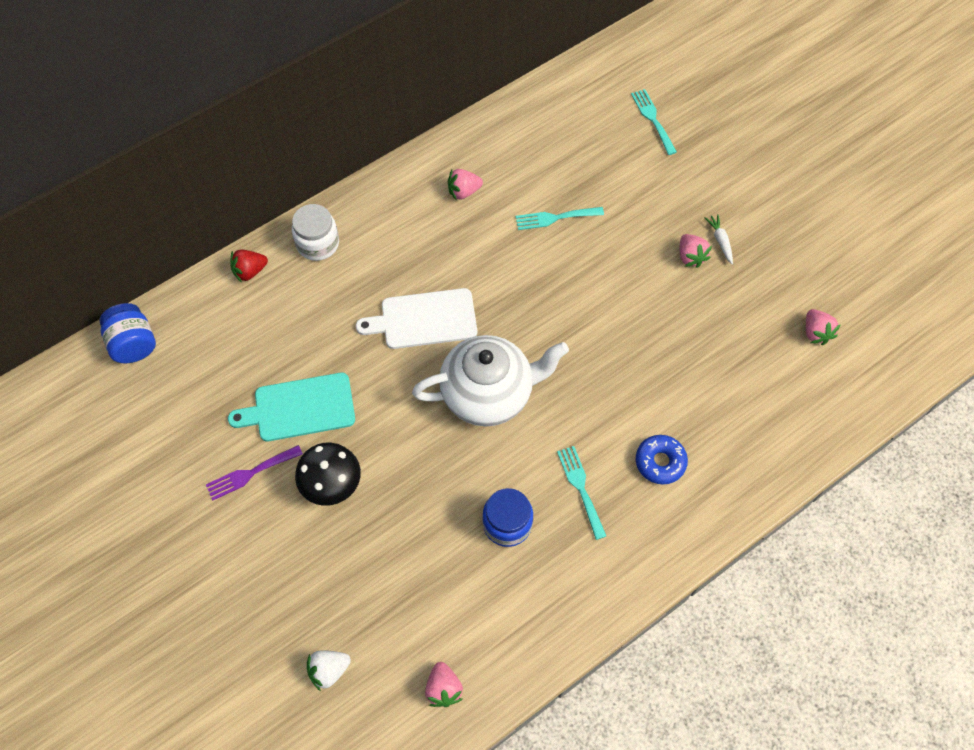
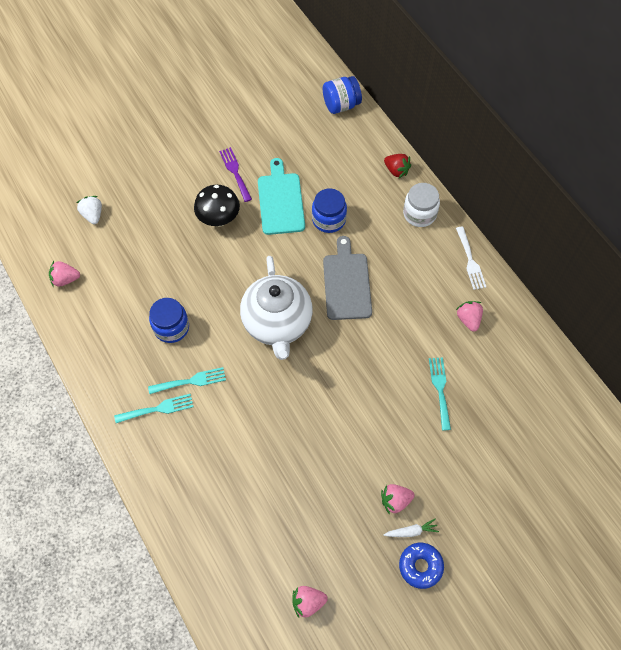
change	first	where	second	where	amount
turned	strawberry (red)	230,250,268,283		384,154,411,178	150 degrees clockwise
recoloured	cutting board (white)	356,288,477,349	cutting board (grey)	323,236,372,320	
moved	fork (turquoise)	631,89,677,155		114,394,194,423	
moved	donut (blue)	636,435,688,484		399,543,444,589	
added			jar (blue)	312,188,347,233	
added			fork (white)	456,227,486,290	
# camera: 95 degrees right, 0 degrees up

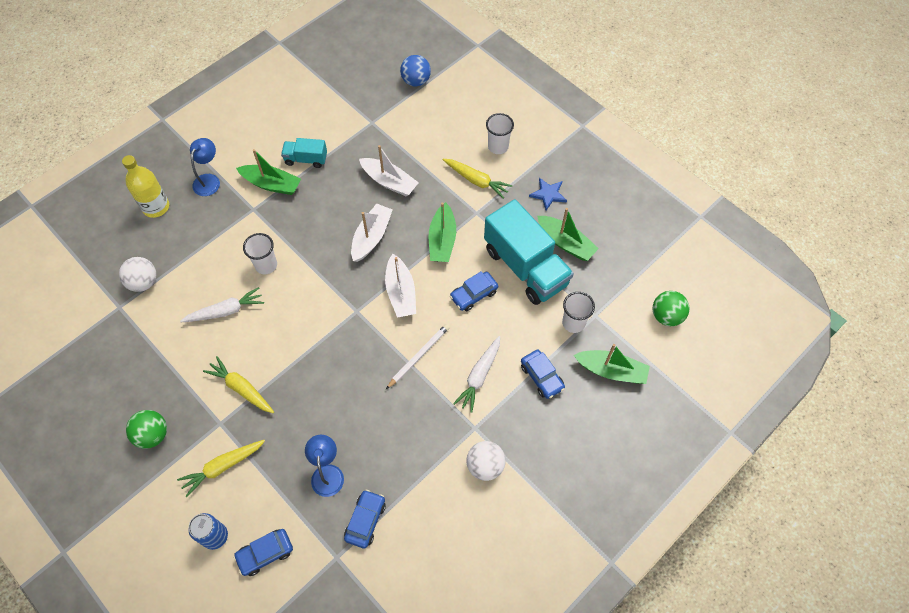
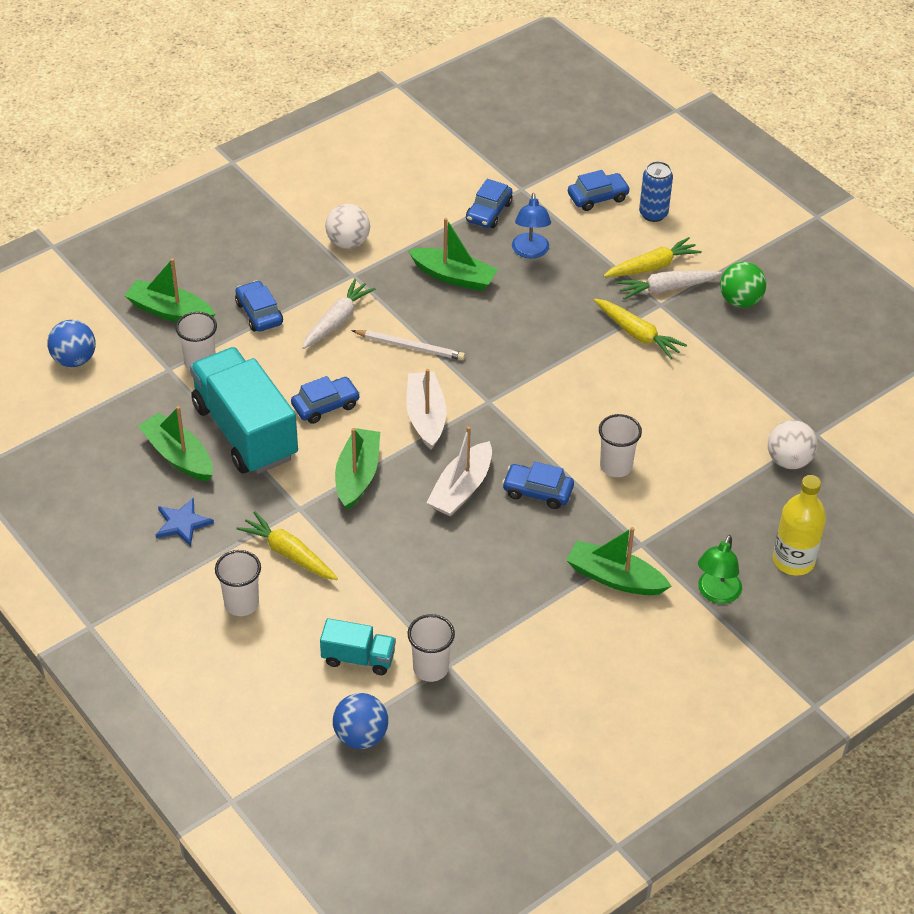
change	first	where	second	where	amount
moved	carrot (white)	180,287,264,322		616,271,722,300	
recoloured	lamp (blue)	190,138,220,196	lamp (green)	698,535,742,604	
moved	truck (turquoise)	281,138,327,168		320,618,396,675	
removed	boat (white)	359,145,419,196			
turned	pencil (white)	386,324,450,389		351,330,465,360	120 degrees counterclockwise
recoloured	ball (green)	653,291,689,326	ball (blue)	47,320,96,367	
added			boat (green)	408,218,498,291	
added			cup (white)	408,614,455,682	
added			car (blue)	502,461,574,509	
# camera: 175 degrees left, 15 degrees down

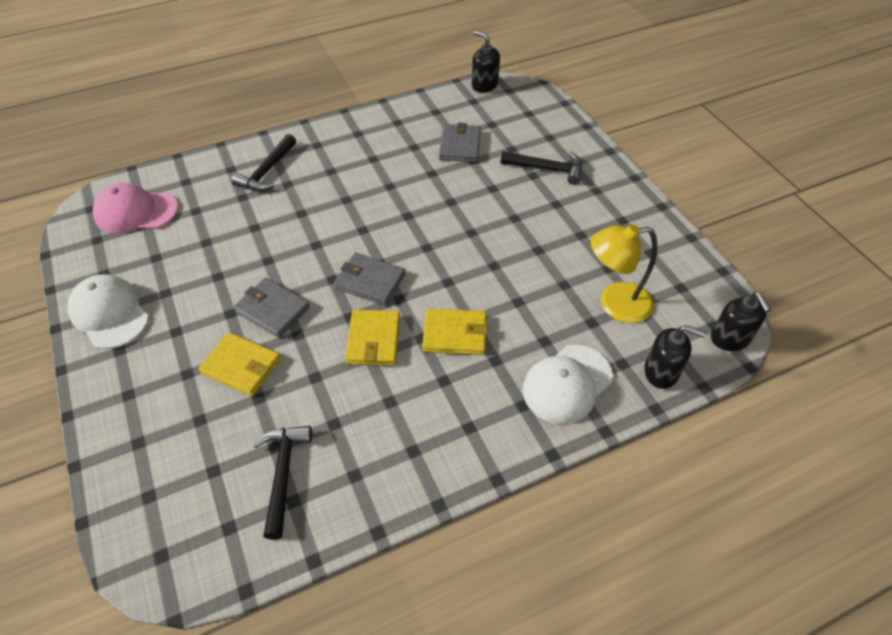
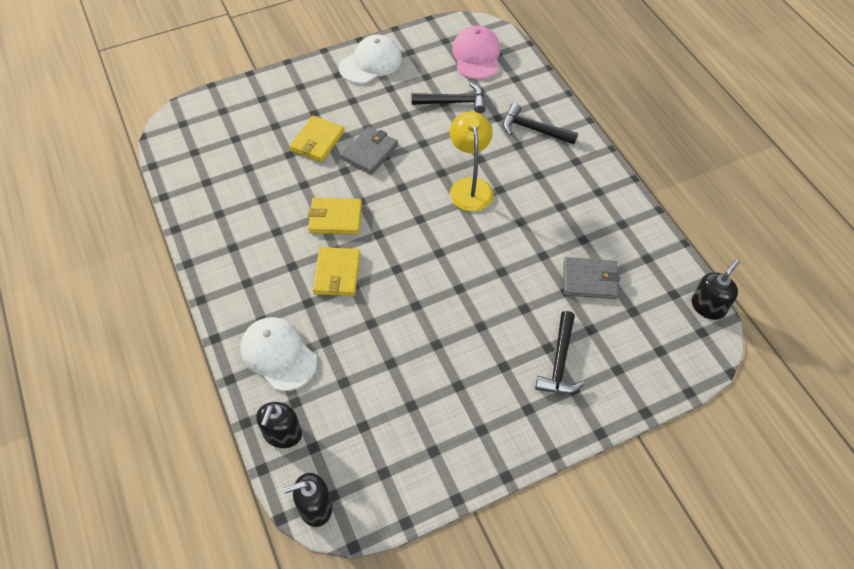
change	first	where	second	where	amount
moved	hammer (black)	253,426,312,540		412,83,486,113	
removed	wallet (grey)	334,253,406,306			
moved	lamp (yellow)	591,224,657,323		450,112,494,212	
# camera: 90 degrees right, 5 degrees up

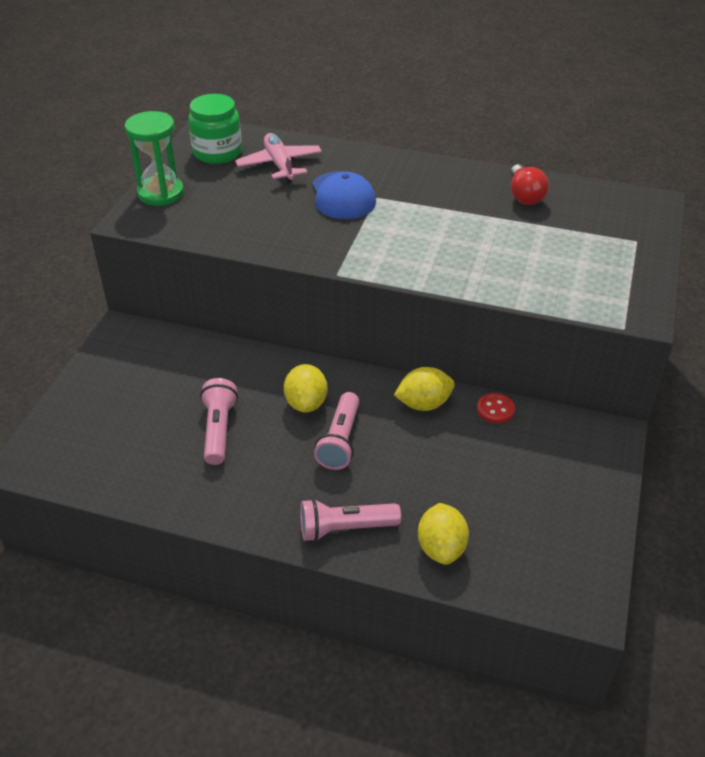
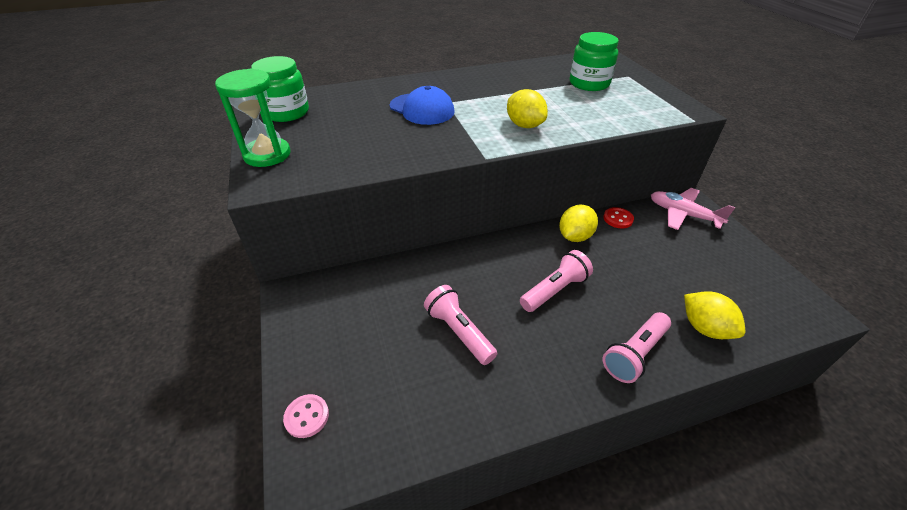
change	first	where	second	where	amount
moved	plane (pink)	235,133,322,183		651,188,735,230	
moved	lemon (yellow)	284,364,328,413		507,89,548,128	
turned	flashlight (pink)	314,392,359,470		520,250,593,312	105 degrees counterclockwise
removed	light bulb (red)	510,164,549,205			
added			button (pink)	283,394,329,438	
added			jar (green)	570,32,619,91	
# camera: 35 degrees left, 0 degrees up

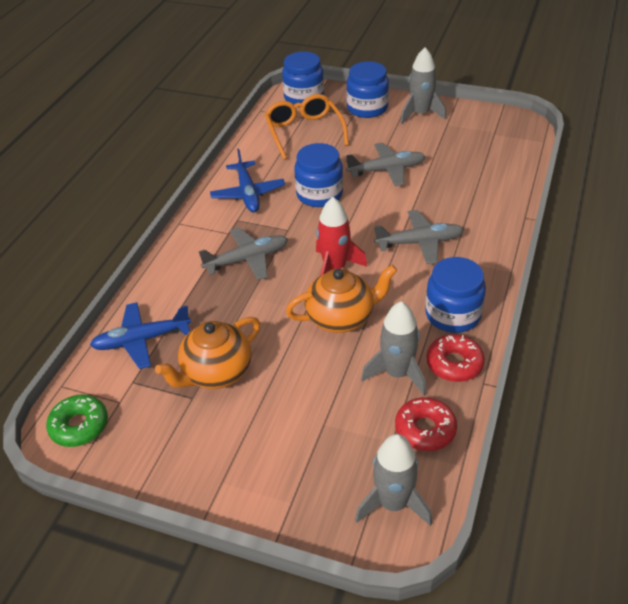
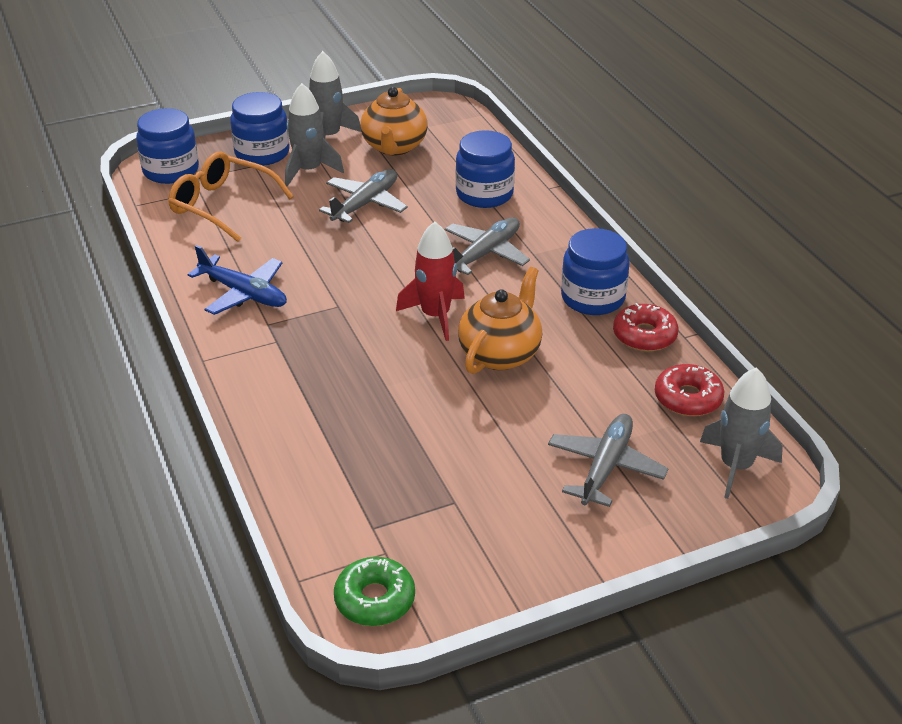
change	first	where	second	where	amount
removed	plane (blue)	90,302,191,369			
moved	teapot (orange)	155,317,260,389		360,87,427,156	
moved	plane (grey)	199,227,288,280		548,414,669,507	
moved	jar (blue)	294,143,343,207		455,130,515,208	
moved	rocket (grey)	361,301,426,395		285,83,344,186	
# camera: 45 degrees left, 5 degrees down

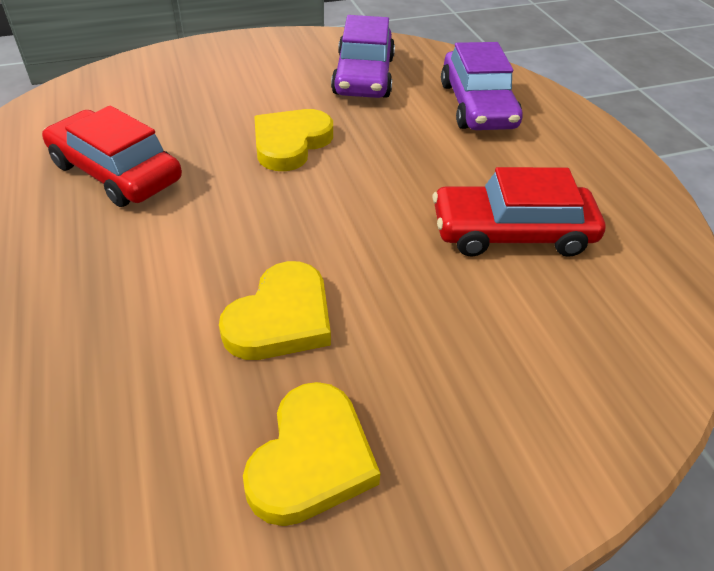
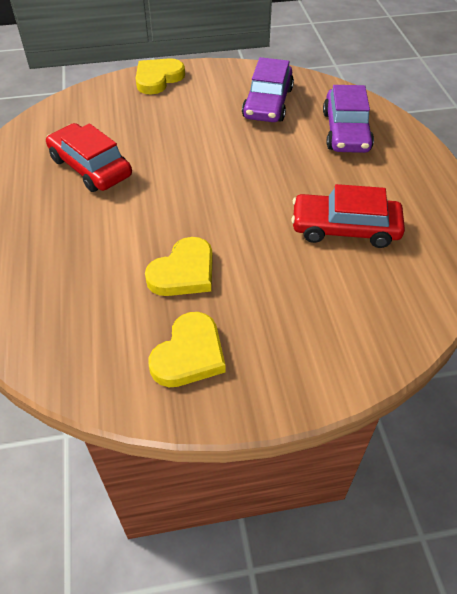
change	first	where	second	where	amount
moved	heart (yellow)	254,109,333,171		135,58,185,94	
# camera: 10 degrees right, 5 degrees up

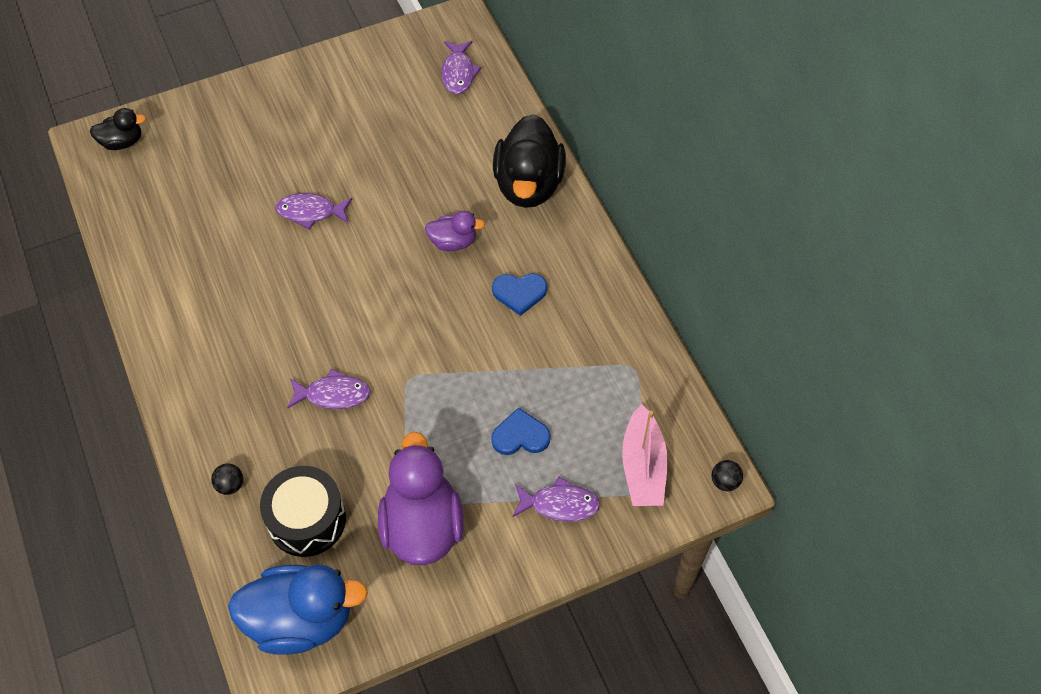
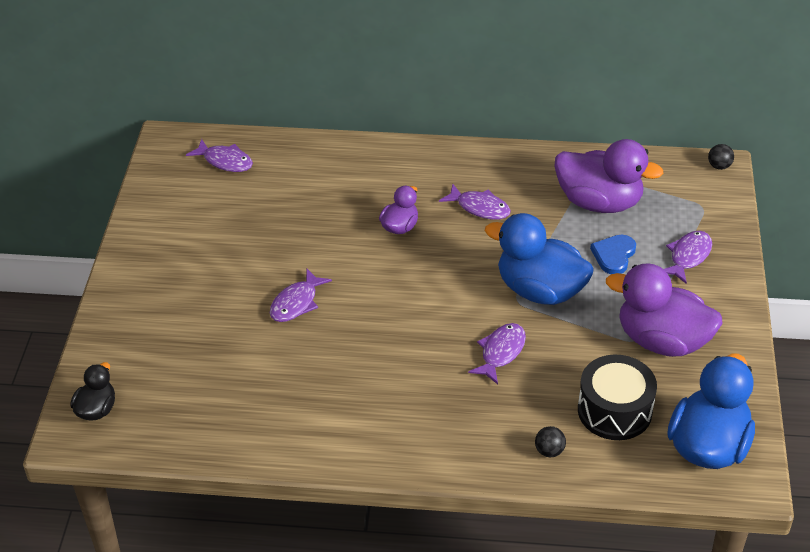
change	first	where	second	where	amount
replaced	heart (blue)	492,273,547,316	fish (purple)	439,184,511,220	
removed	duck (black)	493,114,566,208			
removed	boat (pink)	622,404,668,506			
added			duck (blue)	485,213,594,305	
added			duck (purple)	555,139,664,213	
# camera: 60 degrees left, 15 degrees down

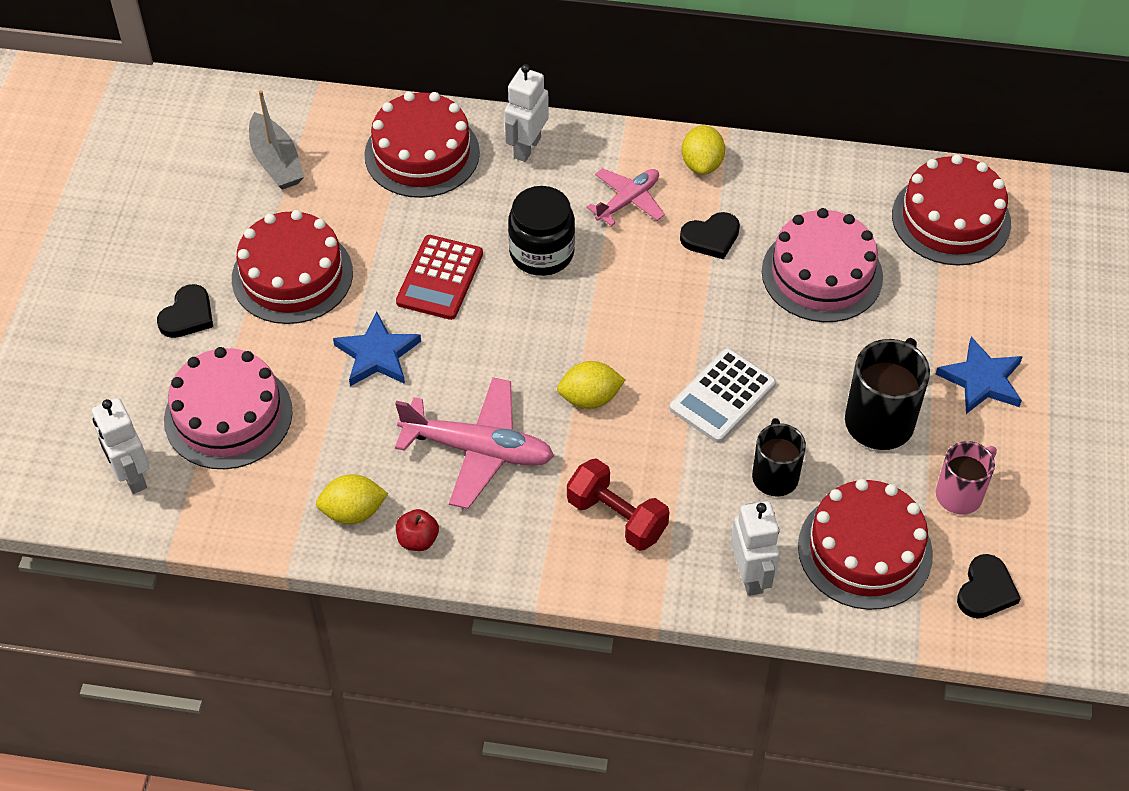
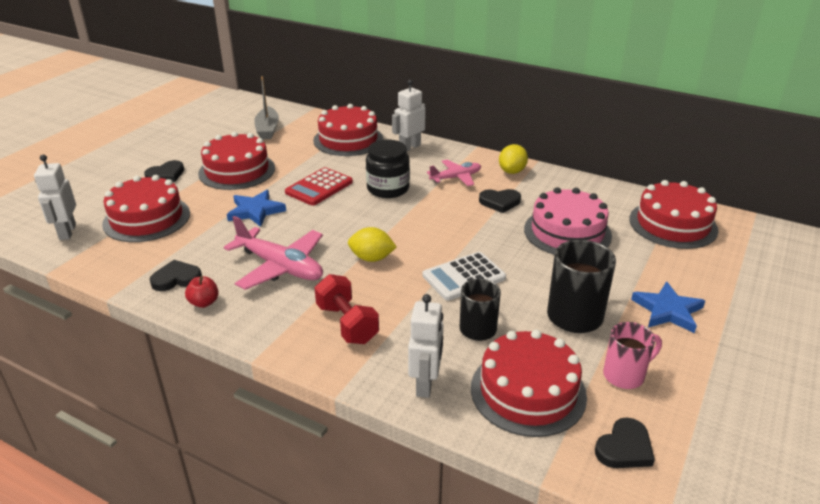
change	first	where	second	where	amount
recoloured	cake (pink)	164,347,293,469	cake (red)	102,175,190,242	
replaced	lemon (yellow)	316,474,388,524	heart (black)	150,260,202,291	
# camera: 20 degrees right, 20 degrees down

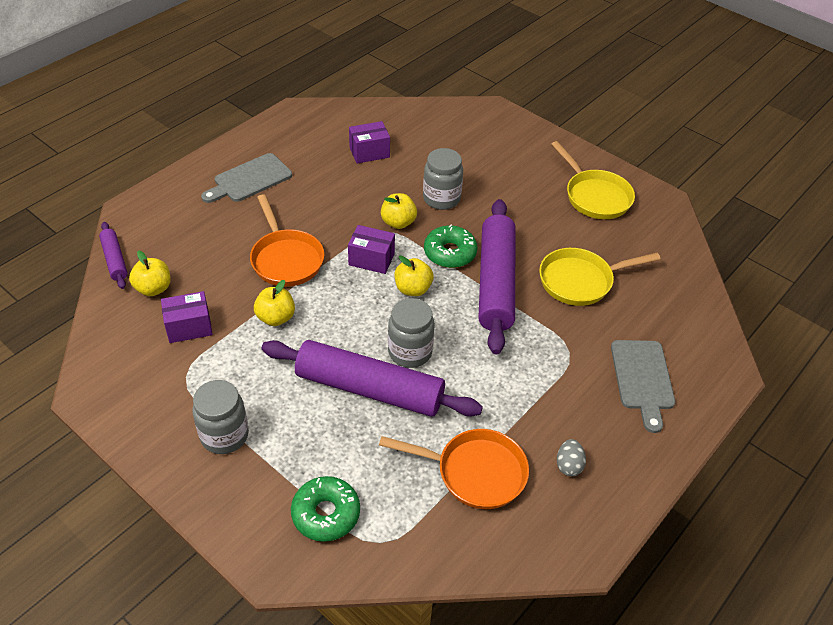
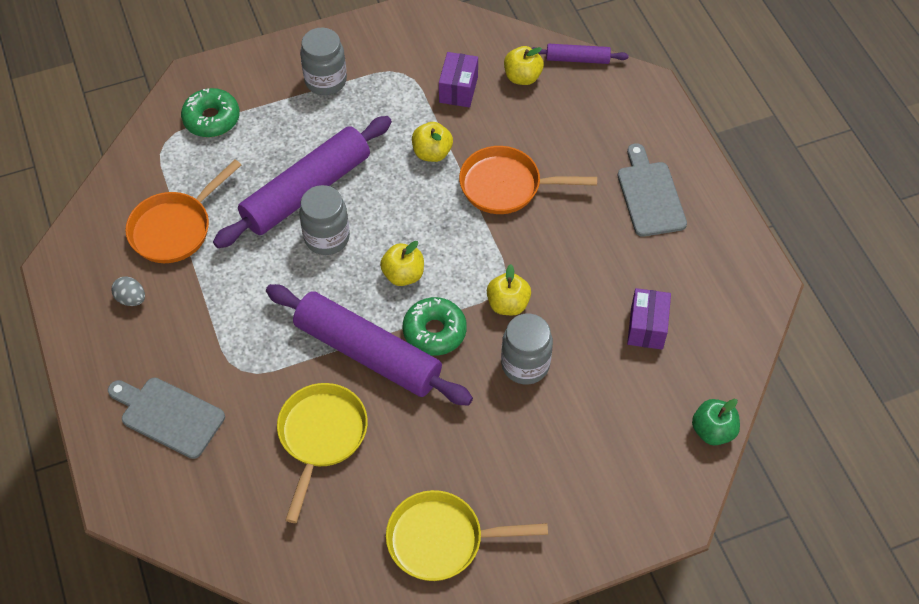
change	first	where	second	where	amount
removed	box (purple)	348,225,395,274			
added			apple (green)	692,399,740,446	
# camera: 120 degrees right, 10 degrees up

